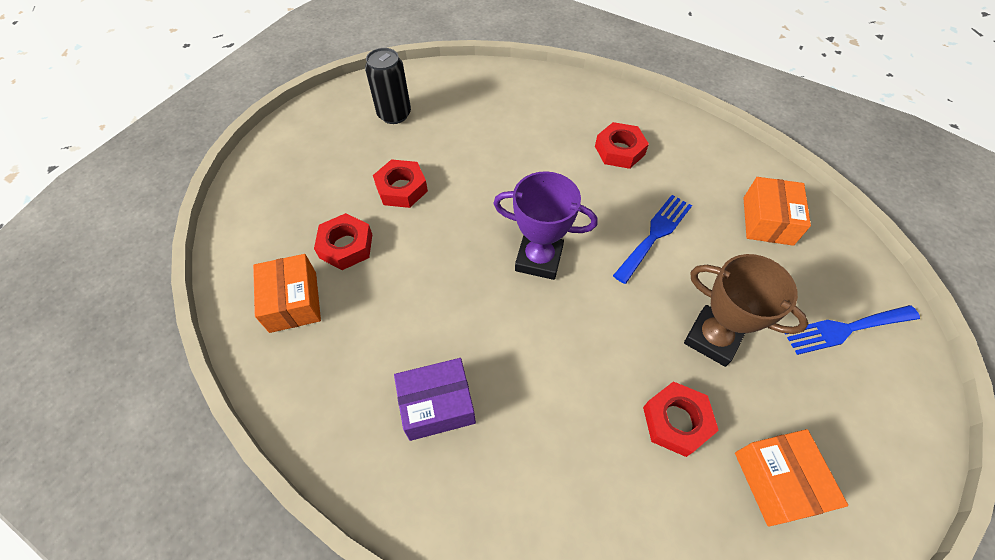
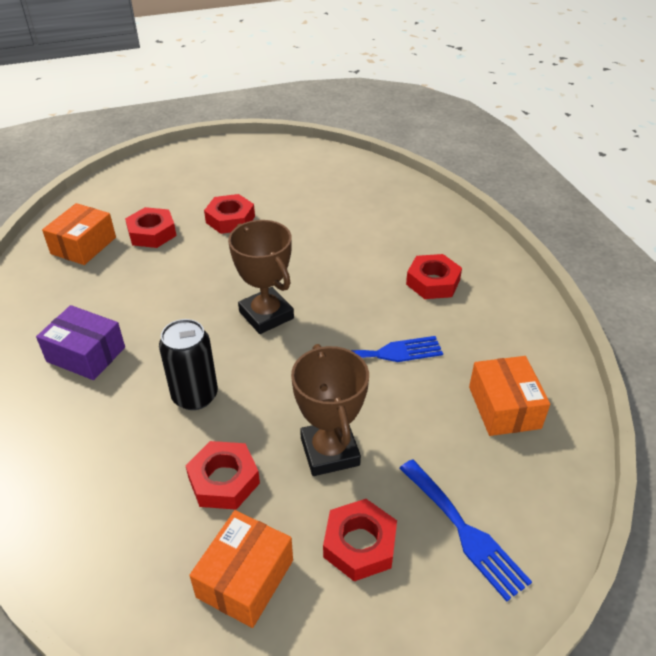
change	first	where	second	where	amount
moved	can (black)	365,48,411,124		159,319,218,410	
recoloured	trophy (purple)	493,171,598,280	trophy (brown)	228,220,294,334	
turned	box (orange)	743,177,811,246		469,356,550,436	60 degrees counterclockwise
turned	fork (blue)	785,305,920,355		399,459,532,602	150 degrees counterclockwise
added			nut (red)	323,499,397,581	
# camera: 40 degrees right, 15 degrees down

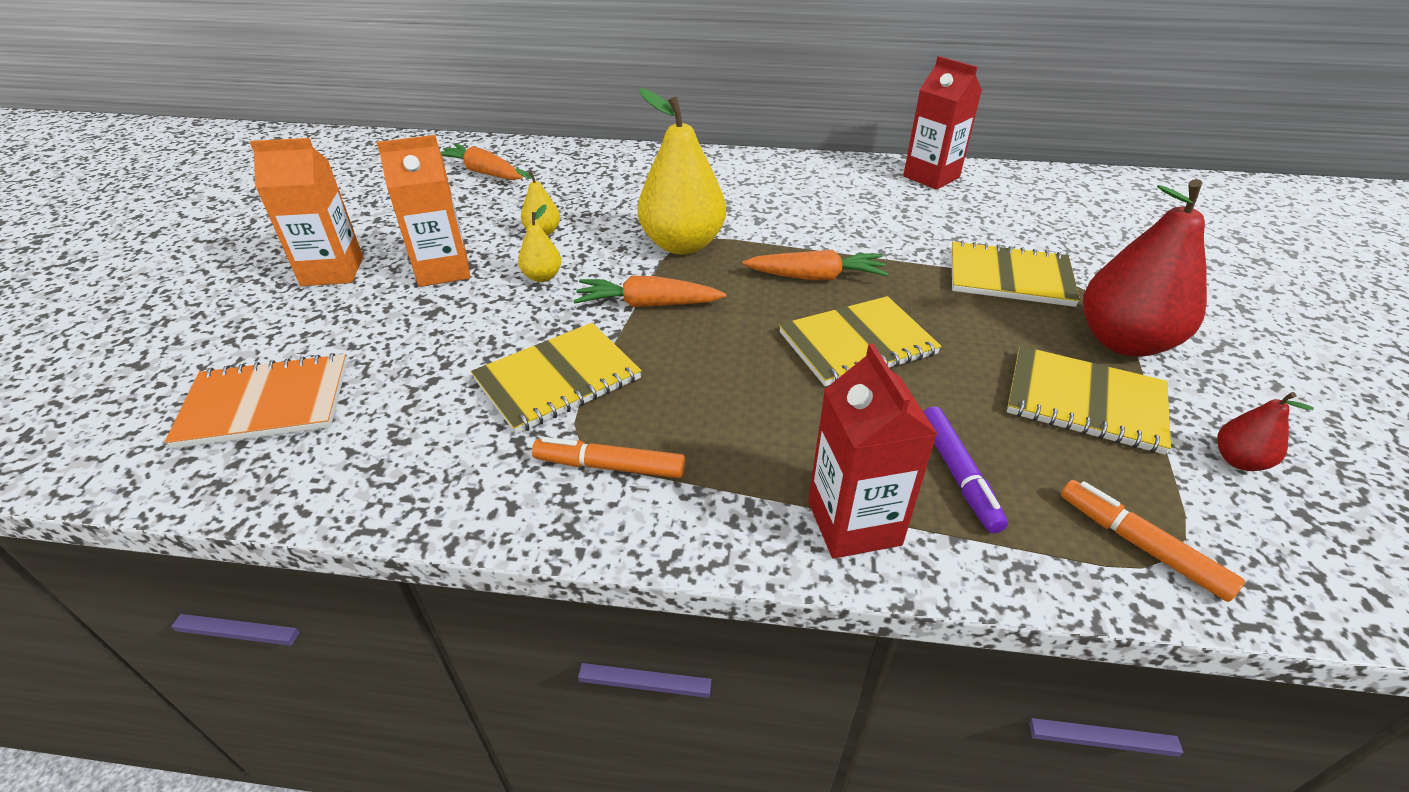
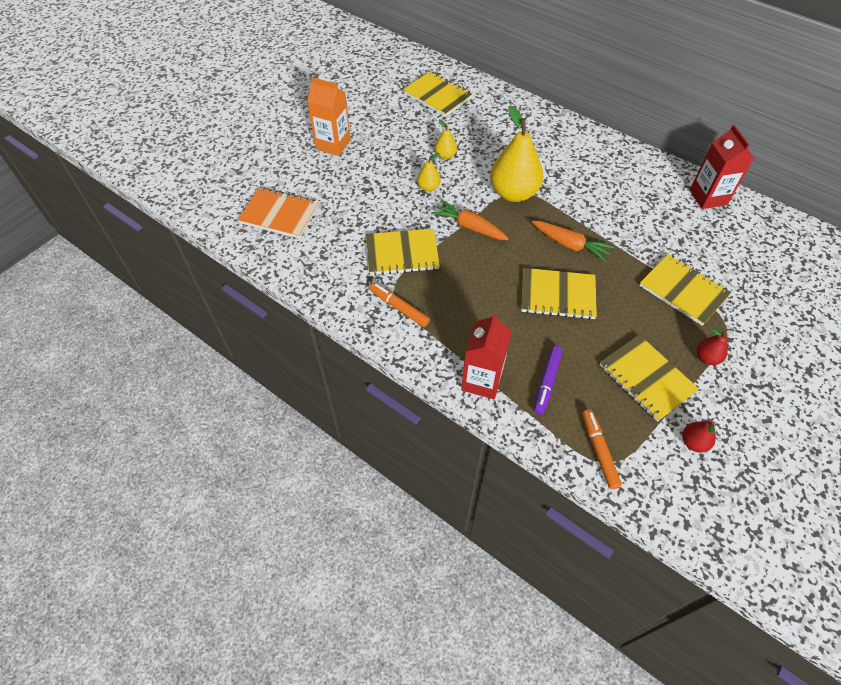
change	first	where	second	where	amount
removed	carton (orange)	377,135,470,287			
replaced	carrot (orange)	441,143,523,180	notebook (yellow)	403,71,473,117	
resized	pear (red)	1083,179,1207,357		697,329,727,365	x0.46
# camera: 30 degrees right, 15 degrees up

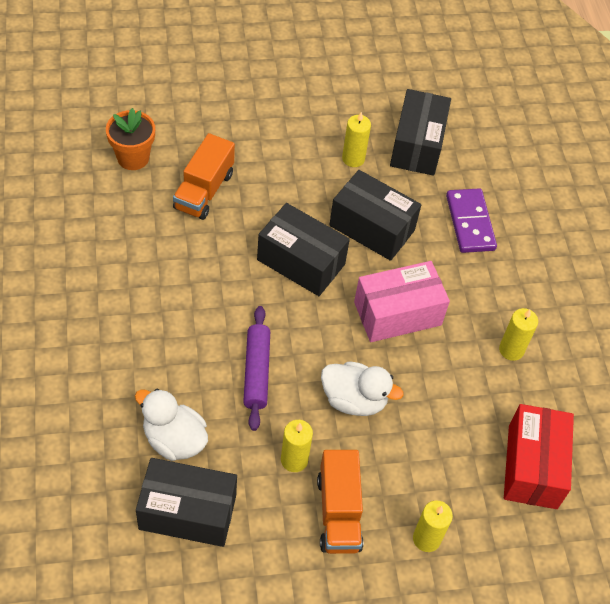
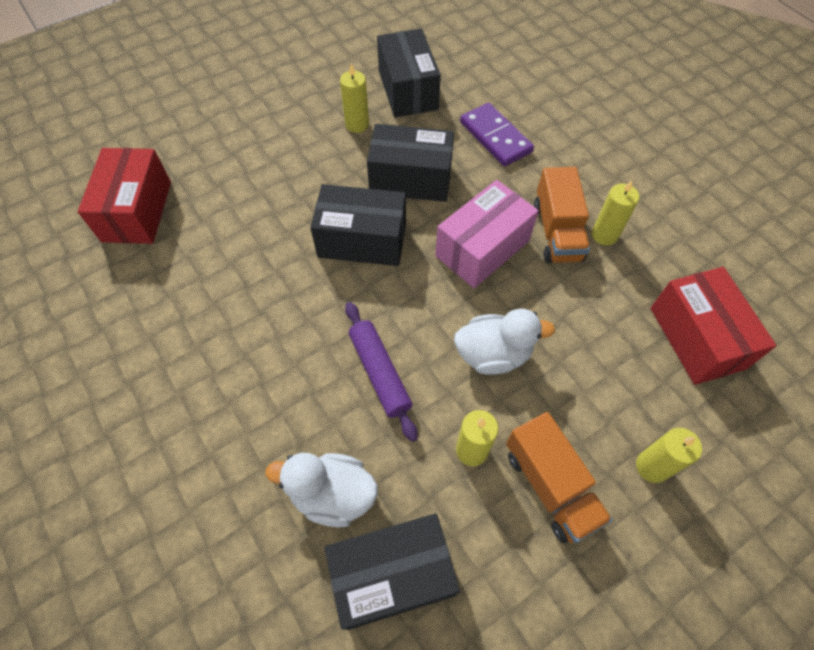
change	first	where	second	where	amount
replaced	flower pot (orange)	106,108,155,170	box (red)	78,148,171,244	
moved	truck (orange)	173,133,235,220		534,167,590,263	
# camera: 20 degrees left, 5 degrees up

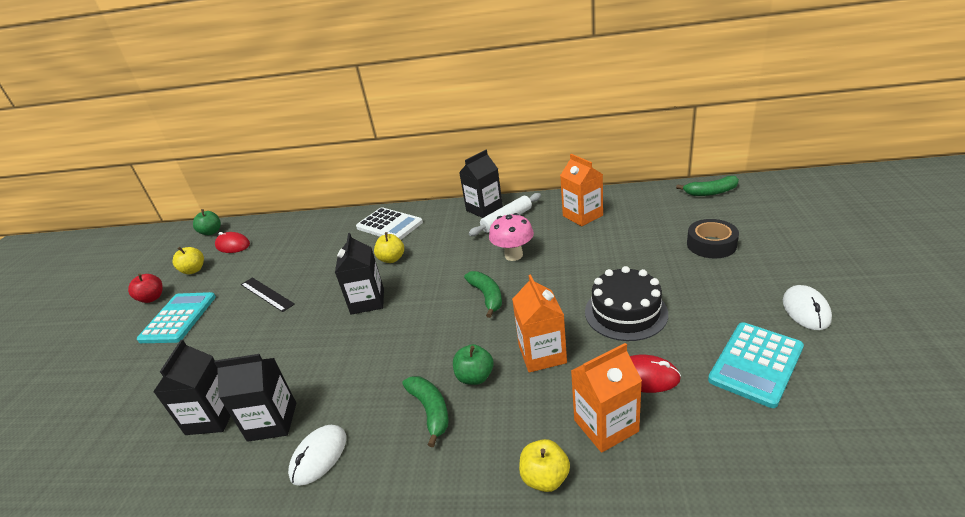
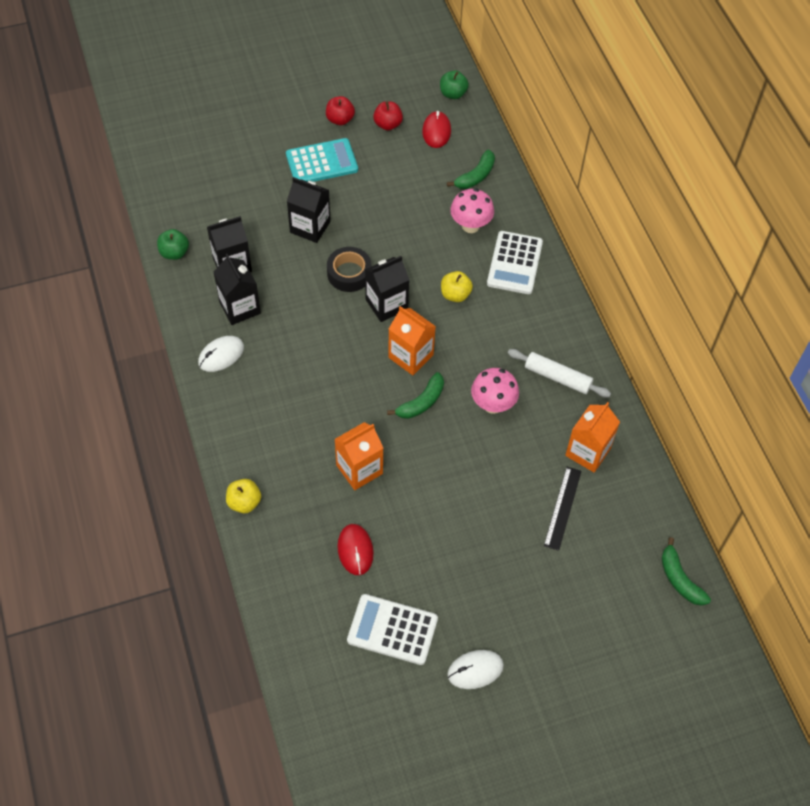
change	first	where	second	where	amount
recoloured	apple (yellow)	173,247,204,274	apple (red)	373,101,403,130	
moved	ruler (black)	241,277,295,312		544,467,582,551	
turned	mouse (white)	288,425,346,486		198,336,244,372	45 degrees counterclockwise
moved	banana (green)	402,376,448,447		447,149,495,189	
moved	apple (green)	453,344,493,385		157,229,189,260	
moved	carton (black)	459,150,503,218		287,177,331,243	
moved	carton (orange)	571,343,642,453		388,306,436,375	
removed	cake (black)	585,266,668,341			
moved	tape (black)	687,219,739,258		327,247,372,292	
recoloured	calculator (turquoise)	708,322,804,408	calculator (white)	347,594,438,665	
added			mushroom (pink)	450,188,494,233	
# camera: 60 degrees right, 25 degrees up

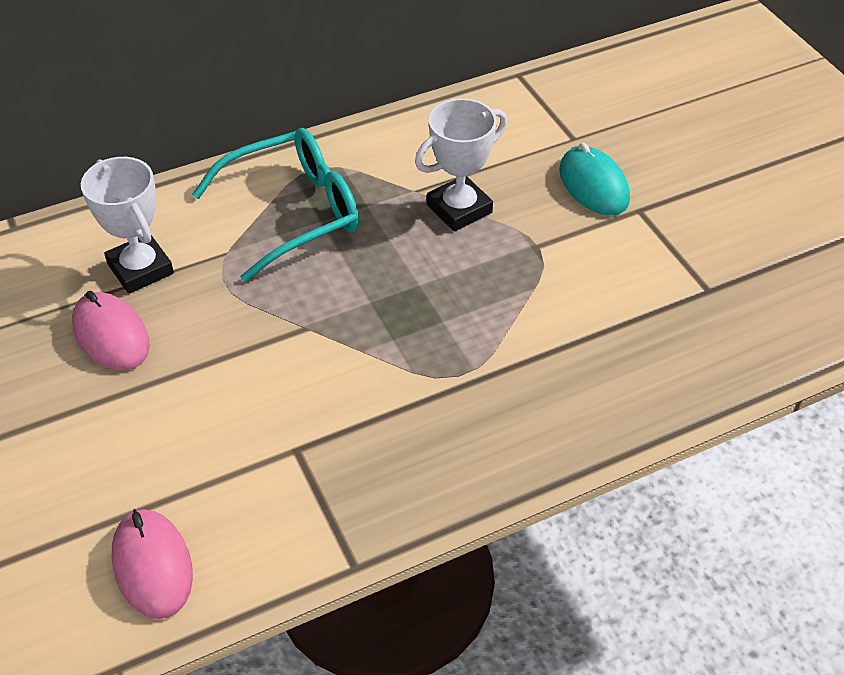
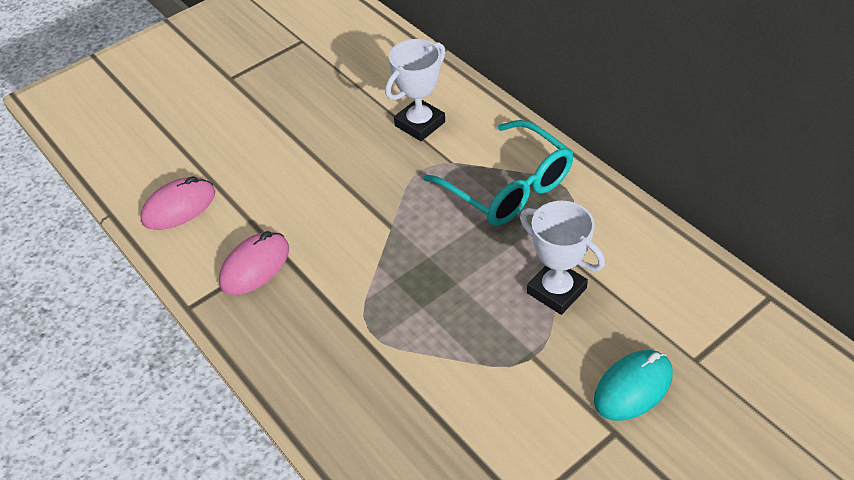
change	first	where	second	where	amount
moved	mouse (pink)	72,291,150,371		219,231,289,295	
# camera: 80 degrees right, 0 degrees up

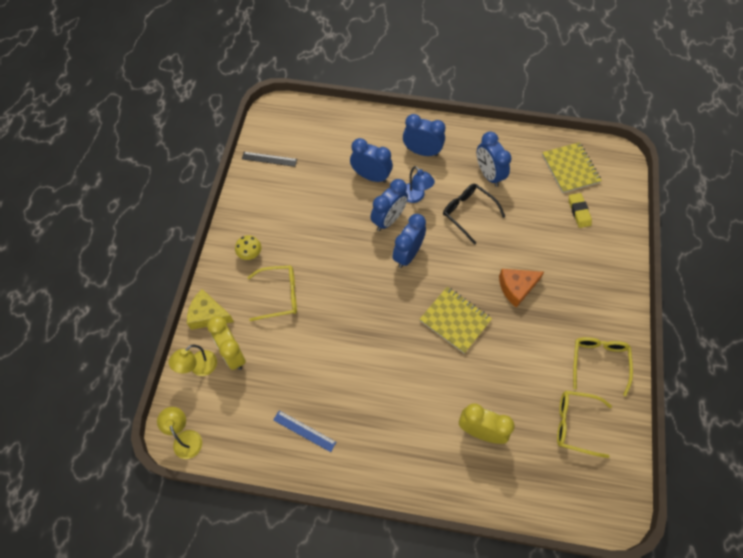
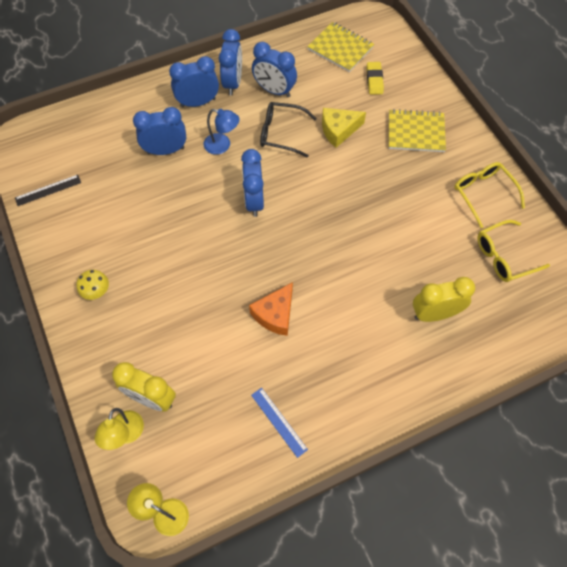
change	first	where	second	where	amount
moved	cheese (yellow)	187,289,234,330		322,108,366,148	
removed	glasses (yellow)	247,265,297,321			
turned	ruler (blue)	273,410,336,452		251,388,308,458	60 degrees clockwise
moved	clock (blue)	370,179,408,231		219,29,242,95	
moved	notebook (yellow)	420,287,492,353		389,109,446,152	
moved	cheese (orange)	499,269,544,308		249,282,293,336	
turned	eraser (yellow)	569,193,592,228		367,62,384,95	45 degrees clockwise
# camera: 35 degrees left, 0 degrees up

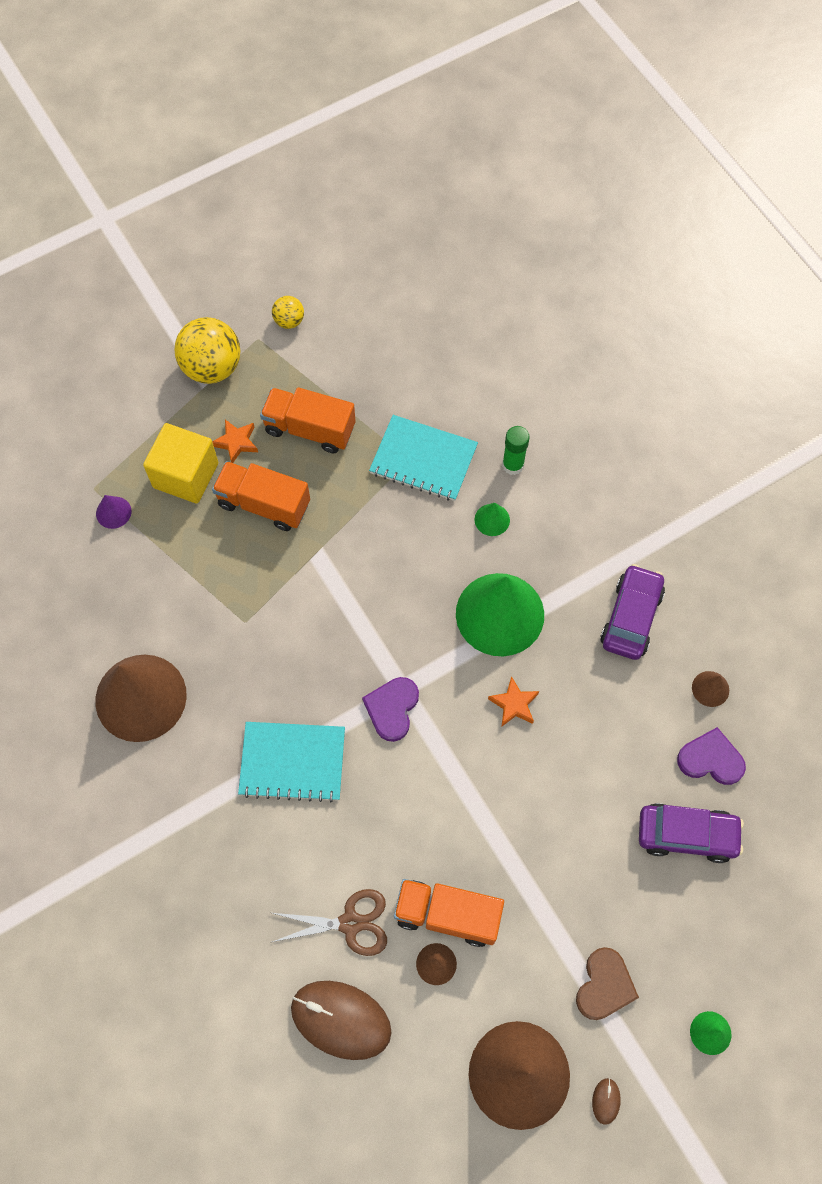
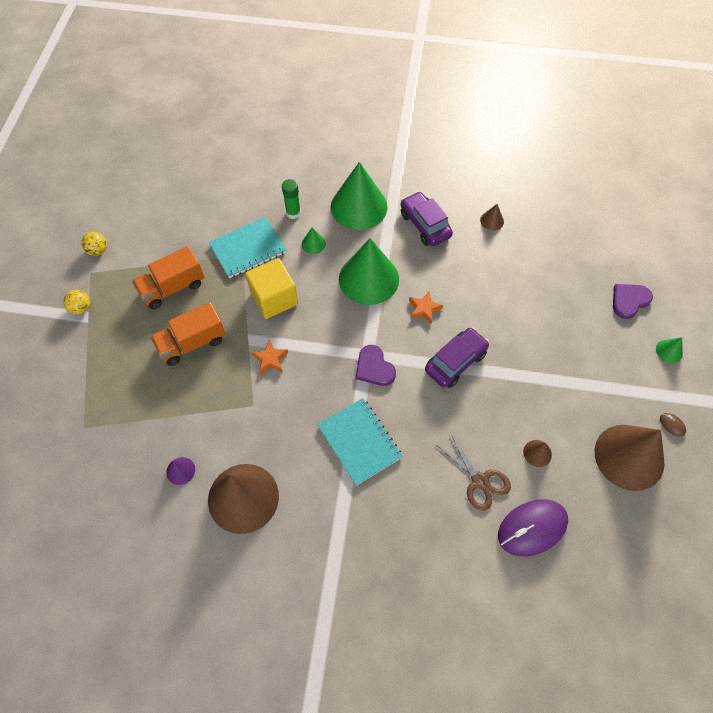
change	first	where	second	where	amount
moved	cone (purple)	96,495,131,529		166,457,195,485	
moved	cube (yellow)	143,423,218,504		245,258,298,319	
resized	ball (yellow)	174,317,241,384		63,290,90,314	x0.51
moved	star (orange)	212,419,258,463		252,341,288,374	
turned	notebook (turquoise)	238,722,345,802		317,398,403,486	75 degrees counterclockwise
turned	scissors (brown)	272,889,387,956		435,432,511,511	105 degrees clockwise
recoloured	mouse (brown)	291,981,392,1060	mouse (purple)	498,499,568,556	
removed	truck (orange)	394,879,504,947			
removed	heart (brown)	576,947,639,1020			
moved	car (purple)	639,803,744,863		425,327,490,388	
moved	heart (purple)	677,727,746,785		613,284,653,319	
added			cone (green)	331,162,388,230	
# camera: 50 degrees left, 5 degrees down

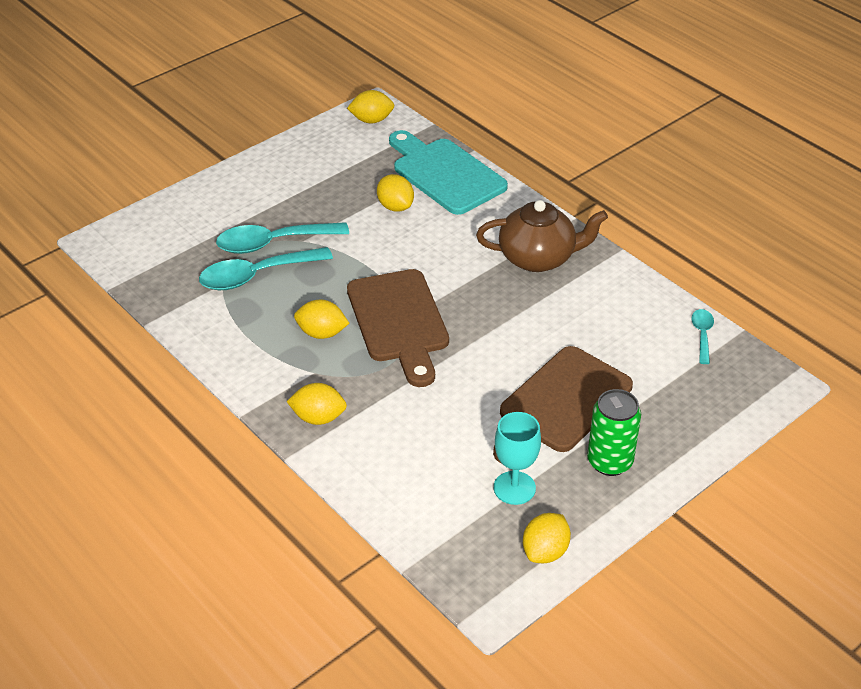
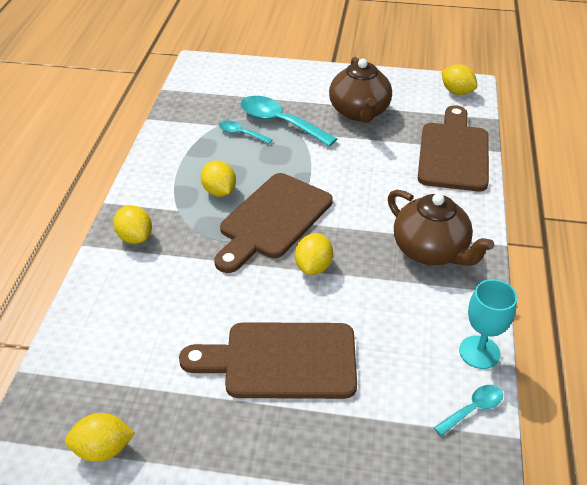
change	first	where	second	where	amount
resized	spoon (turquoise)	199,247,333,290		219,121,273,144	x0.52
moved	lemon (yellow)	377,174,414,212		295,233,333,275	
recoloured	cutting board (turquoise)	389,130,508,215	cutting board (brown)	418,105,489,191	
moved	goblet (turquoise)	494,412,541,505		459,279,517,369	
removed	can (green)	587,389,641,476			
added			teapot (brown)	329,57,392,123	
# camera: 50 degrees right, 0 degrees up

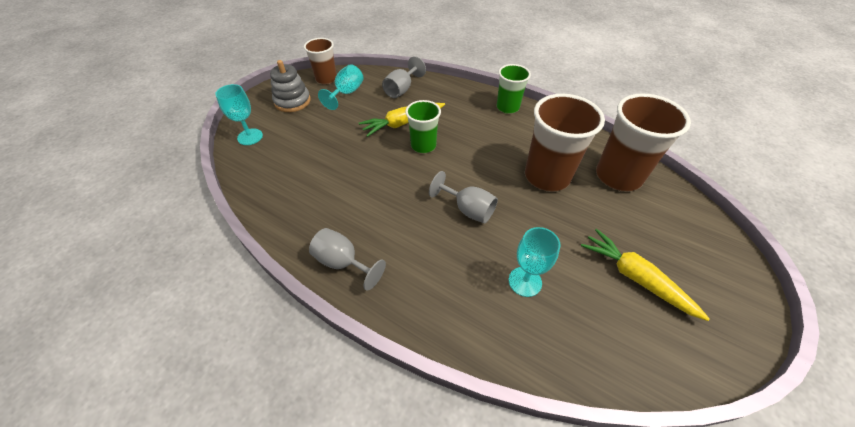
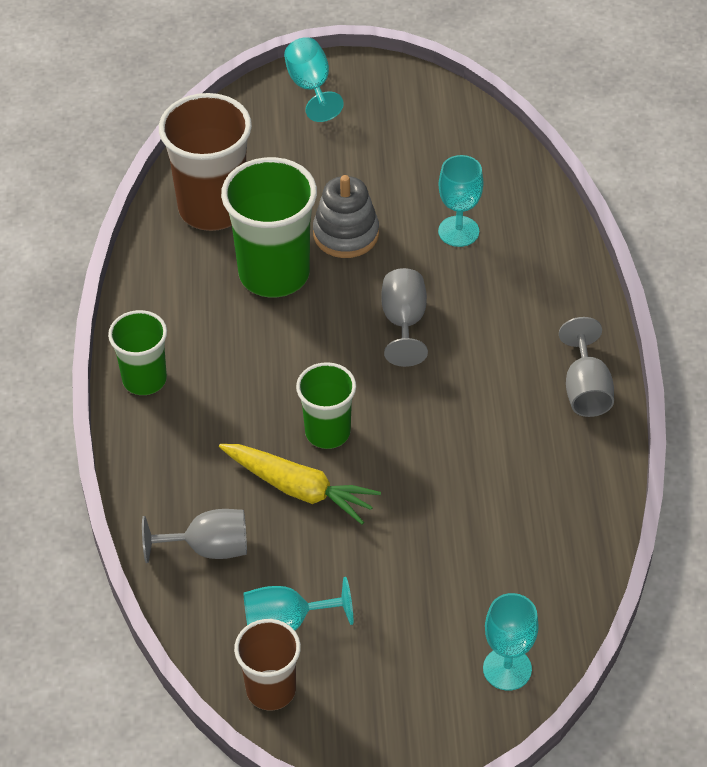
change	first	where	second	where	amount
moved	stacking toy (grey)	270,60,311,112		313,175,379,258	
recoloured	cup (brown)	525,94,605,192	cup (green)	221,157,317,298	
removed	carrot (yellow)	581,229,710,321			
added			goblet (turquoise)	284,37,344,122	
# camera: 125 degrees left, 0 degrees up

